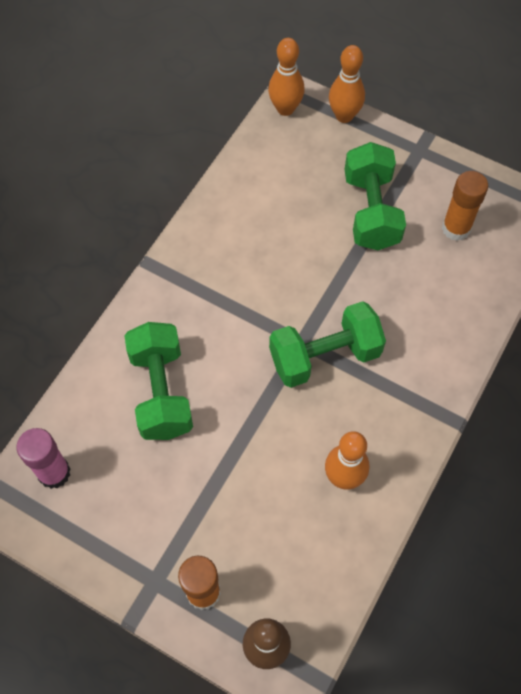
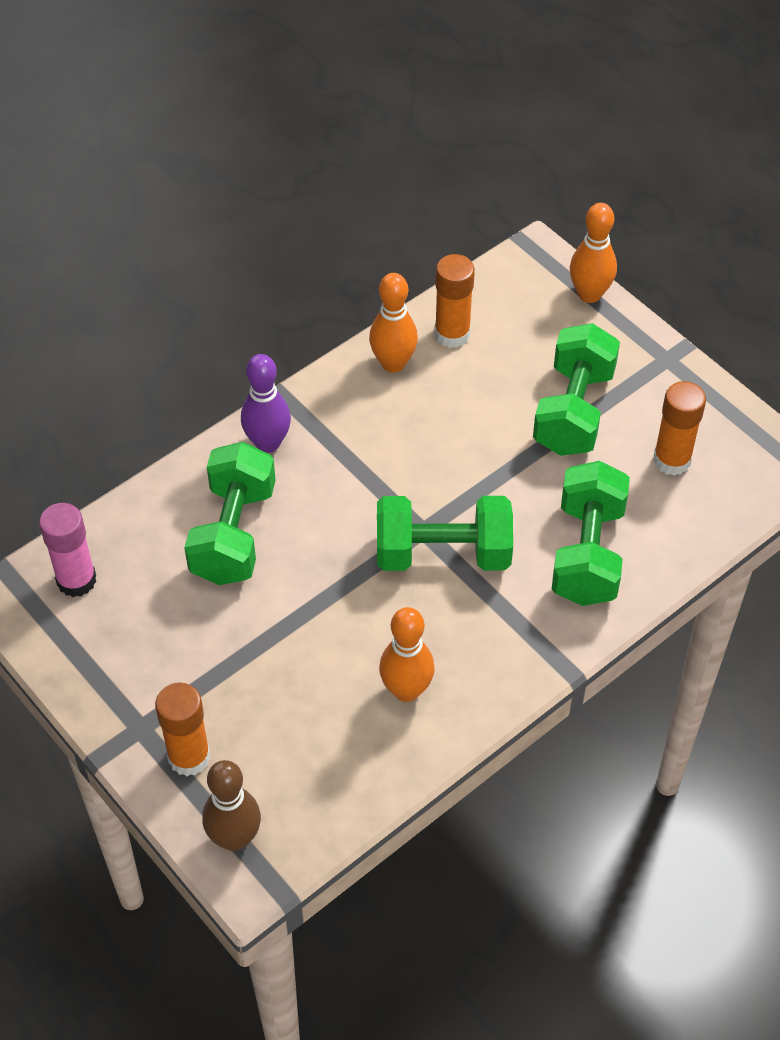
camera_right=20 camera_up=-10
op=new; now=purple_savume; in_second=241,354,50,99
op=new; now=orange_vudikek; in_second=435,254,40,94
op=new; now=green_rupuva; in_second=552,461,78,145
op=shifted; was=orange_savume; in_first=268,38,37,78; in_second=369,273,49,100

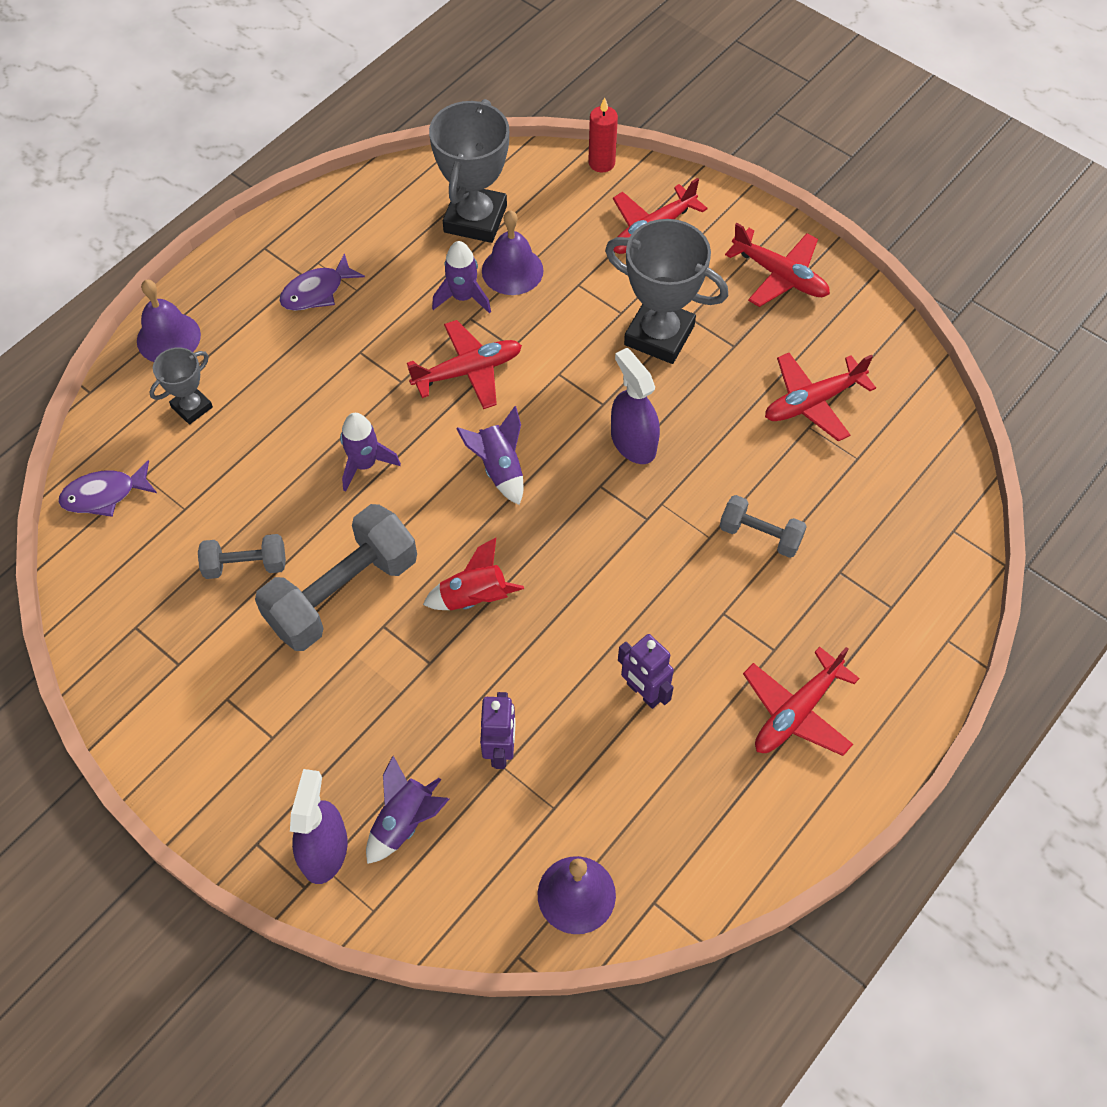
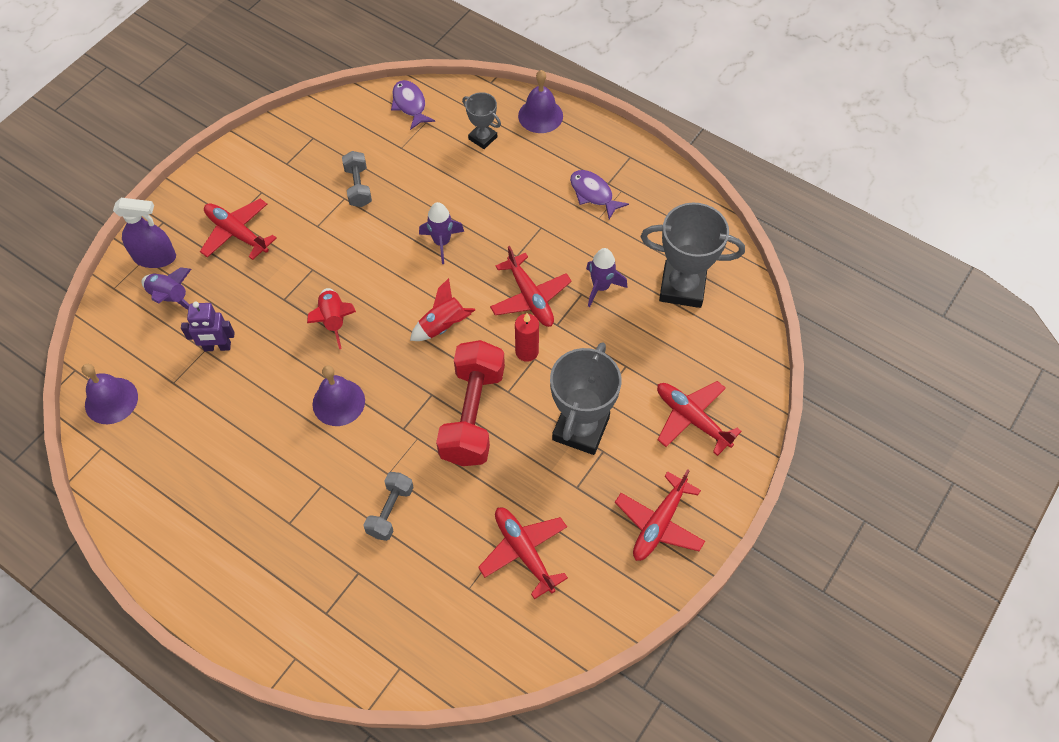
camera_right=85 camera_up=0
op=gone; was=grey_rupuva; in_first=255,504,162,147
op=gone; was=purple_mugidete; in_first=618,634,56,75
op=shifted; was=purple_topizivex; in_first=482,210,62,85; in_second=313,365,52,61
op=shifted; was=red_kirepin; in_first=588,97,30,76; in_second=515,313,24,49
op=shifted; was=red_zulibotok; in_first=743,647,116,109; in_second=200,199,77,61
op=swapped; was=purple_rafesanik; now=red_rupuva; in_first=611,348,49,116; in_second=436,340,69,126
op=repainted; was=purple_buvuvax; now=red_buvuvax; in_first=456,406,67,99; in_second=410,278,65,63

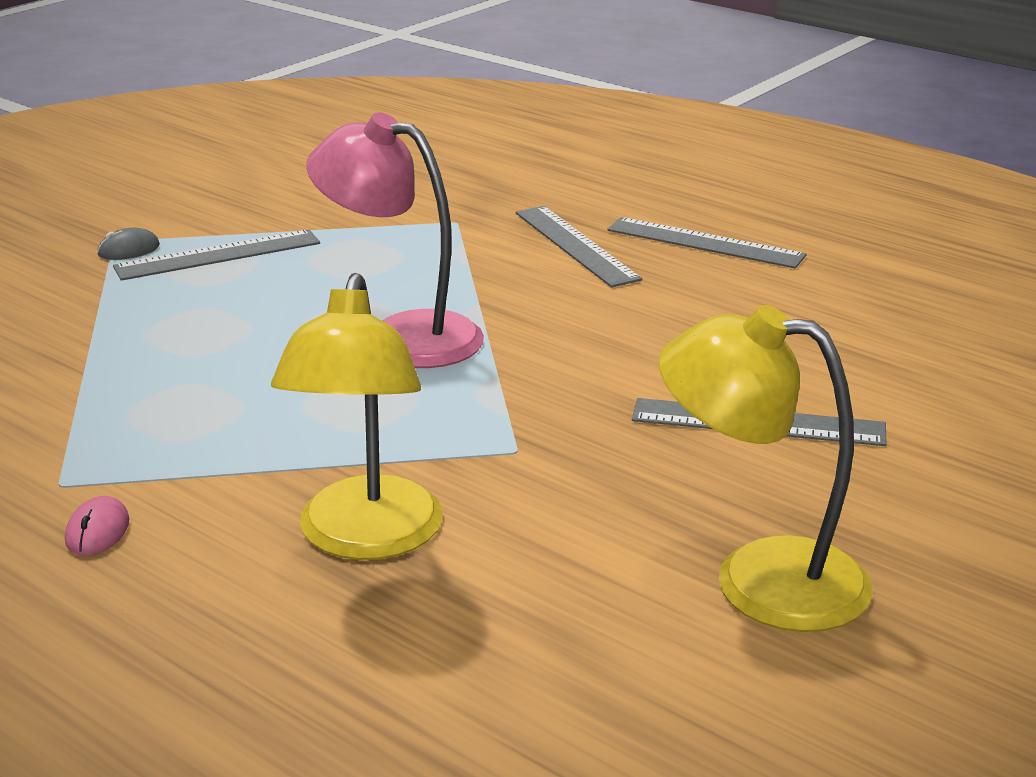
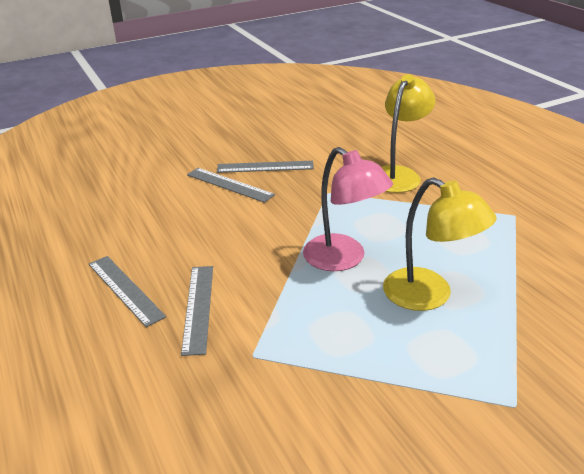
camera_right=-155 camera_up=5
op=gone; was=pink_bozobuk; in_first=65,496,64,60
op=gone; was=grey_bozobuk; in_first=97,228,63,32
op=shifted; was=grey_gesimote; in_first=113,229,207,52; in_second=217,161,97,12
op=shifted; was=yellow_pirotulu; in_first=659,305,213,327; in_second=383,178,114,133

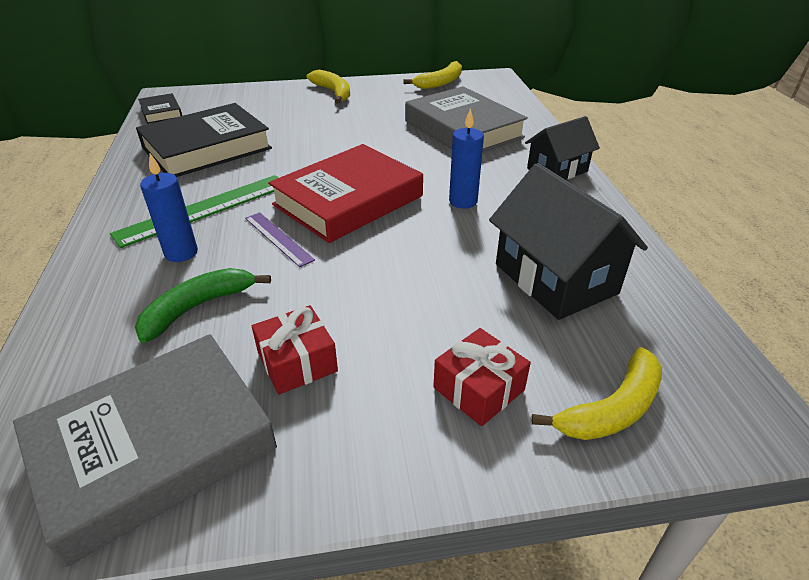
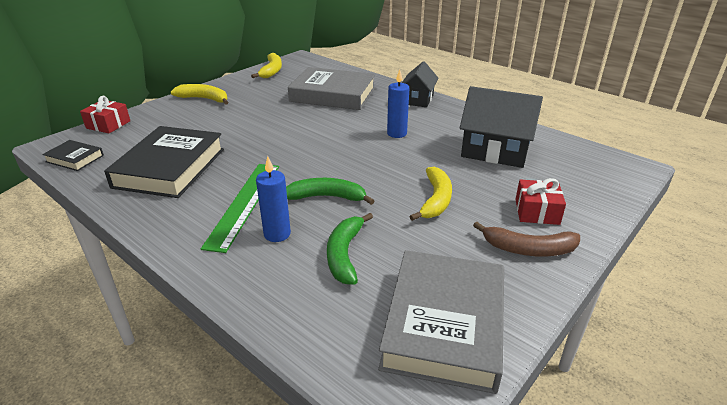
camera_right=-40 camera_up=-5
op=gone; was=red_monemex; in_first=268,144,155,99
op=new; now=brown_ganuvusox; in_second=473,222,107,35
op=shifted; was=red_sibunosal; in_first=252,305,86,90; in_second=80,96,50,37
op=shifted; was=yellow_ganuvusox; in_first=531,347,131,93; in_second=409,167,43,54
op=swapped; was=purple_gesimote; now=green_ganuvusox; in_first=245,212,70,55; in_second=286,178,88,27

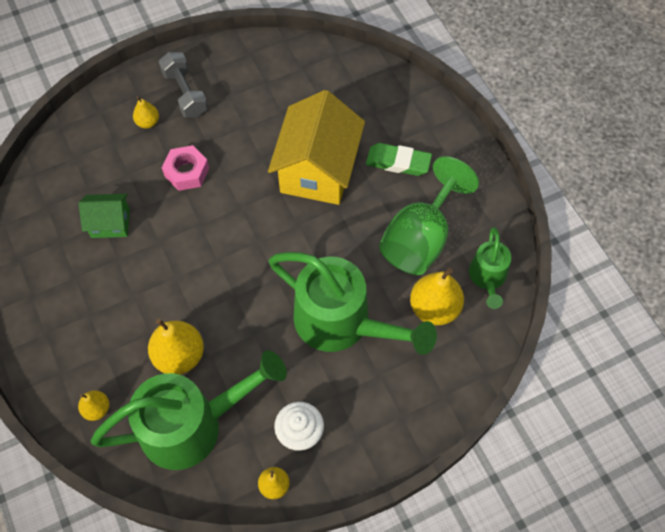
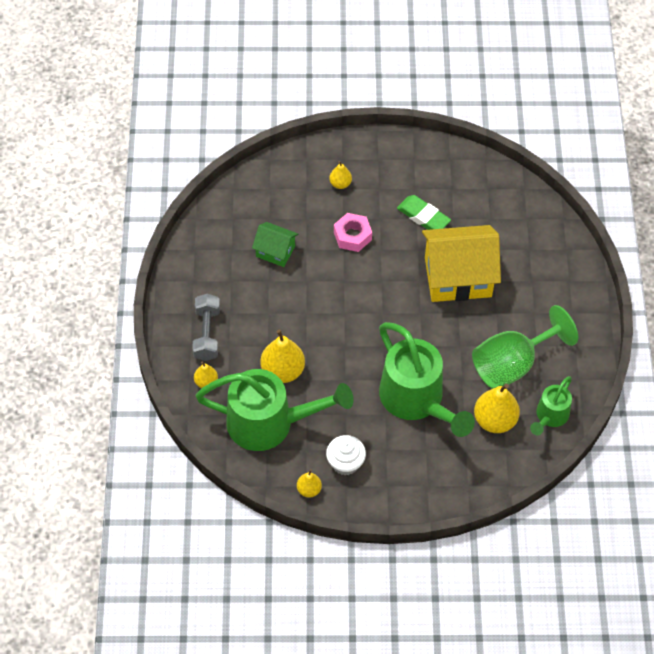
camera_right=25 camera_up=-5
op=shifted; was=grey_rupuva; in_first=159,52,49,66; in_second=192,294,28,67
op=shifted; was=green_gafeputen; in_first=366,143,66,33; in_second=397,195,54,35
op=rotated; was=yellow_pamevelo; in_first=268,90,97,115; in_second=422,225,79,77; clockwise=45

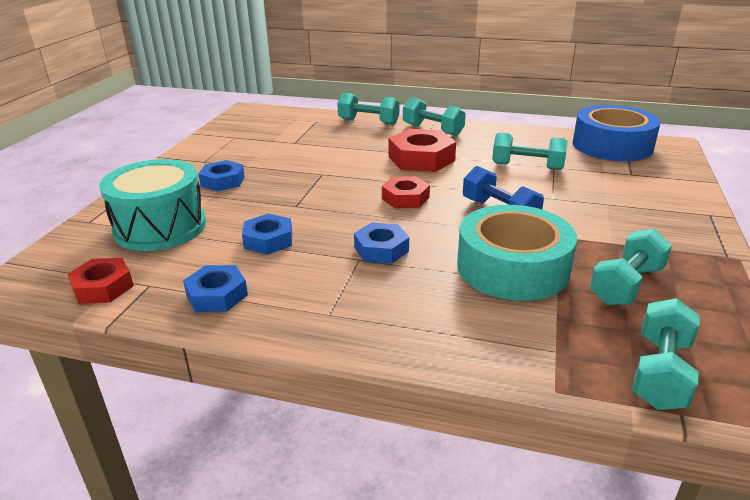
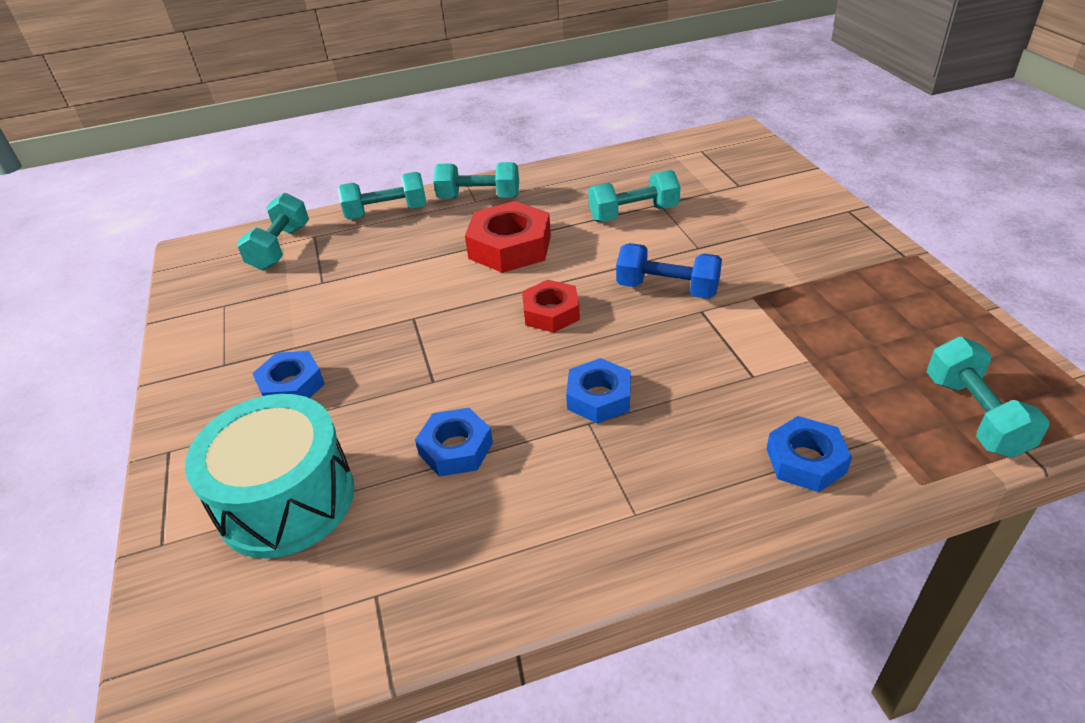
camera_right=-30 camera_up=10
op=gone; was=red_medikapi; in_first=68,258,66,46
op=gone; was=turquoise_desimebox; in_first=457,205,120,96
op=gone; was=blue_desimebox; in_first=573,105,88,56
op=shifted; was=blue_medikapi; in_first=183,265,65,47; in_second=767,416,85,76
op=shifted; was=turquoise_rupuva; in_first=590,229,82,76; in_second=237,193,72,77

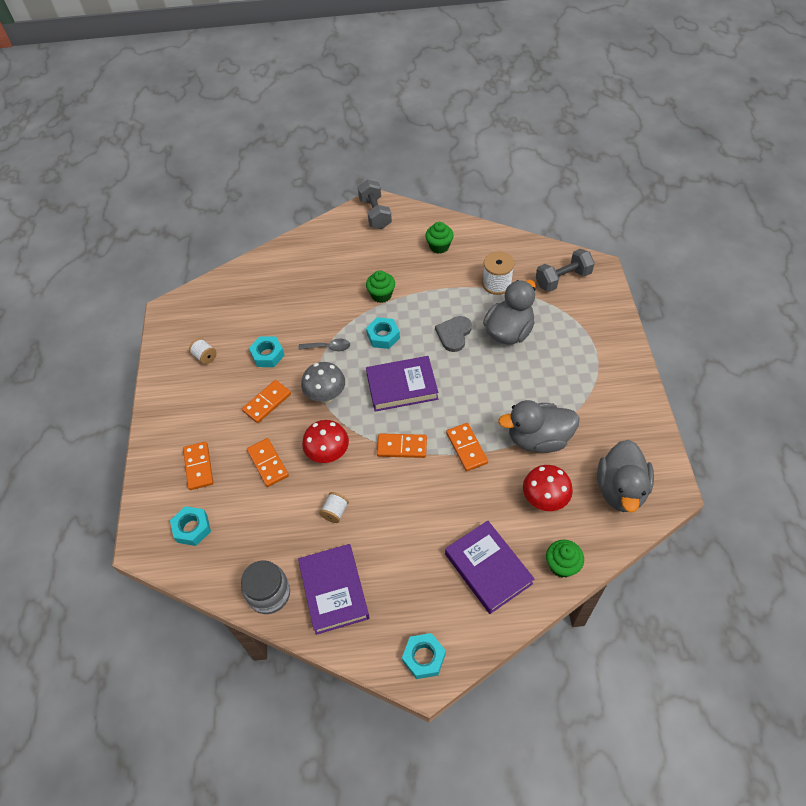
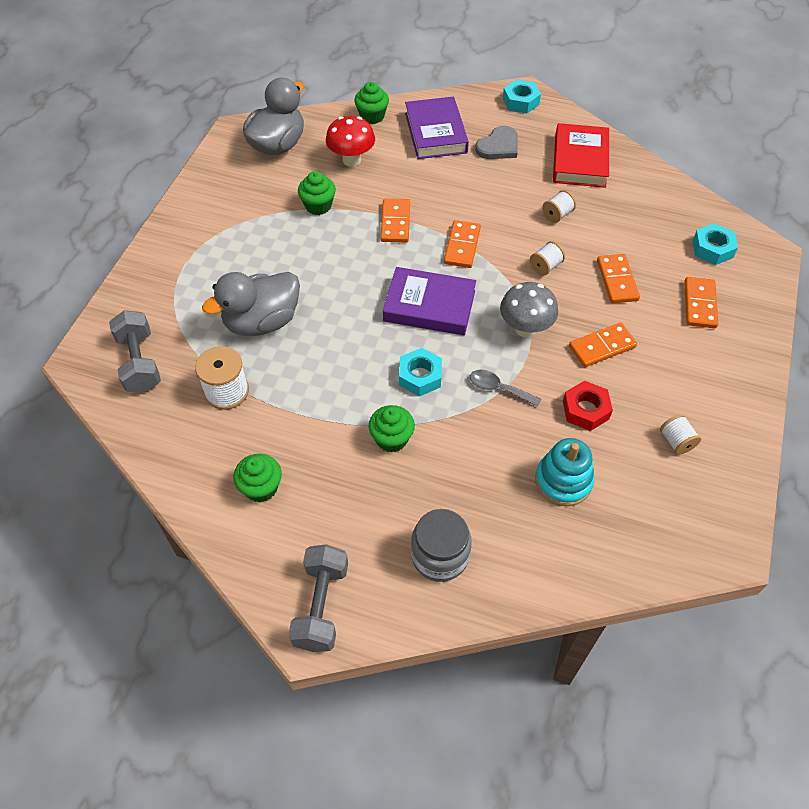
camera_right=-160 camera_up=0
op=new; now=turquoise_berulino; in_second=535,438,59,68
op=shifted; was=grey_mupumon; in_first=241,560,49,54; in_second=411,509,61,73
op=shifted; was=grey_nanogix; in_first=435,316,37,36; in_second=475,126,43,33
op=swapped; was=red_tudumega; now=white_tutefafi; in_first=302,420,47,43; in_second=530,241,35,35
op=swapped; was=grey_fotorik; now=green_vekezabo; in_first=498,400,82,53; in_second=298,171,38,44
op=repainted; was=turquoise_medikapi; now=red_medikapi; in_first=249,336,36,31; in_second=563,381,50,50
op=repainted; was=purple_monemex; now=red_monemex; in_first=298,544,72,91; in_second=553,123,56,65
op=rotated; was=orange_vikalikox; in_first=377,433,50,25; in_second=444,220,37,48; clockwise=75
op=rotated; was=grey_rupuva; in_first=536,249,59,43; in_second=109,310,52,83; clockwise=75

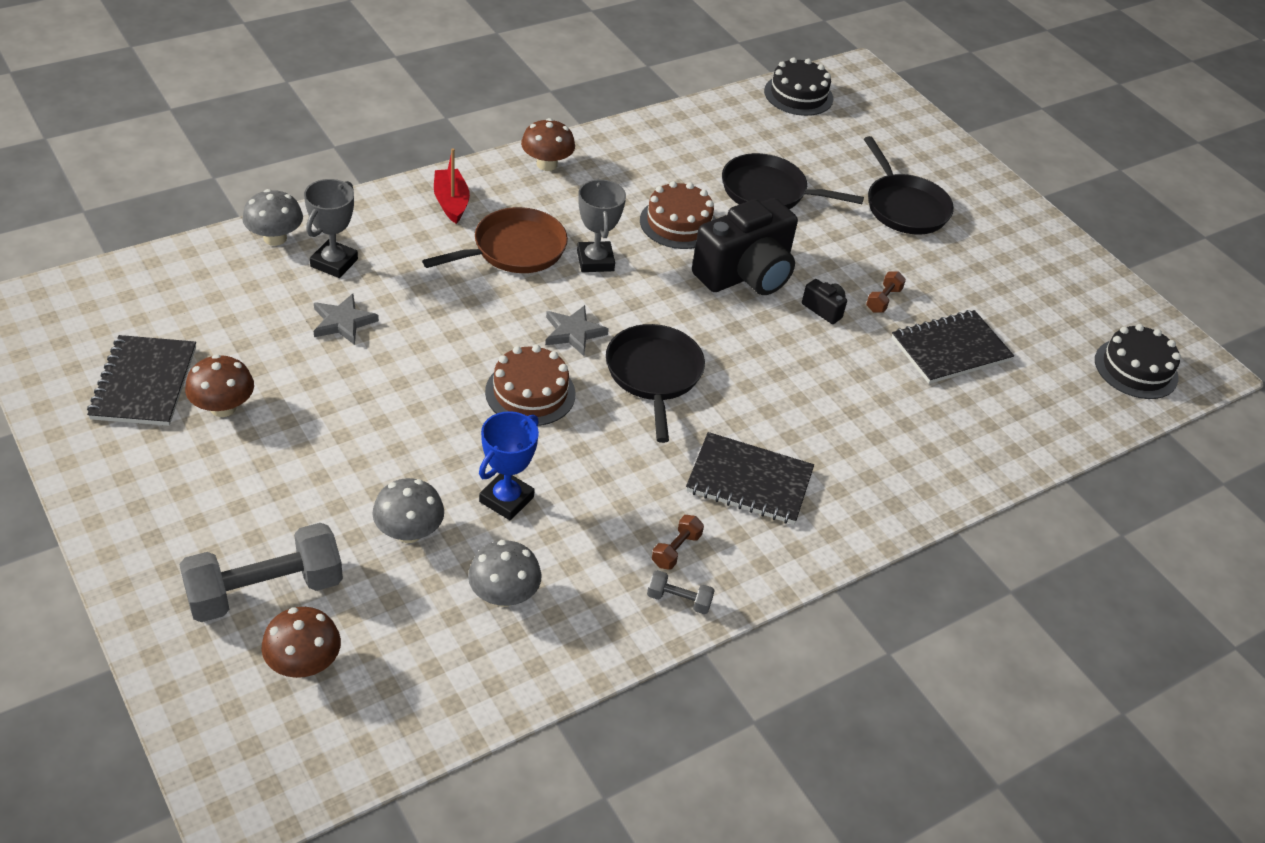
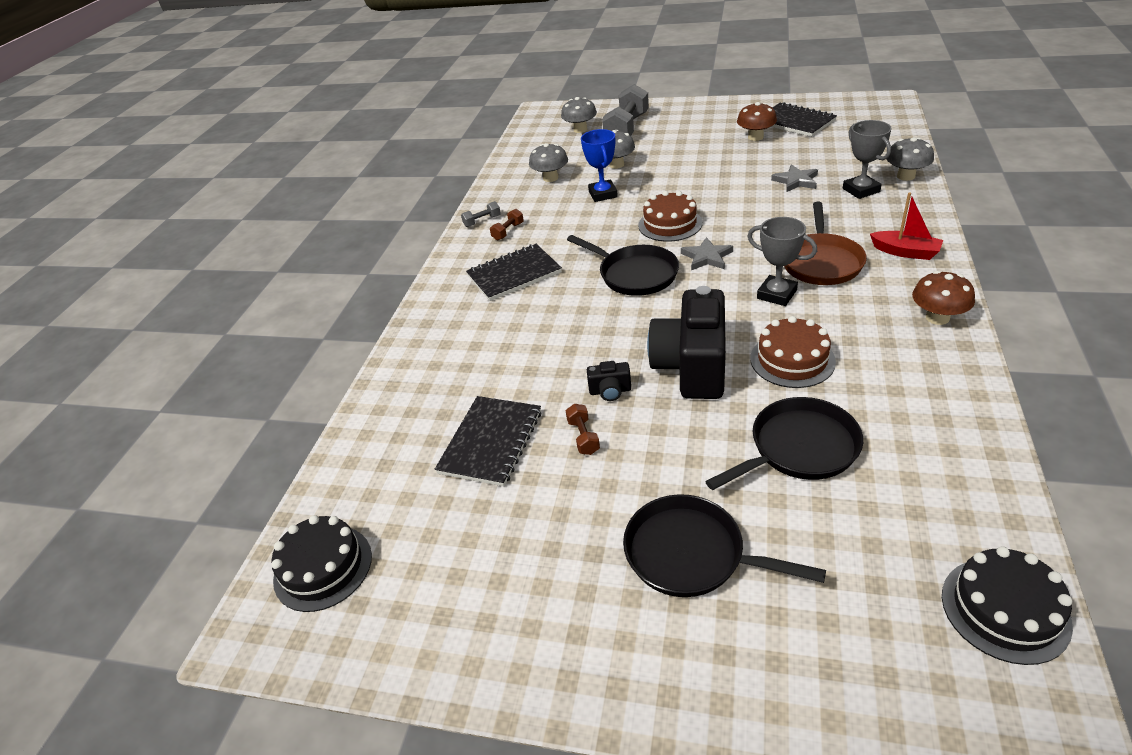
camera_right=145 camera_up=-5
op=repainted; was=brown_tudumega; now=grey_tudumega; in_first=261,607,80,71; in_second=561,97,36,36
op=rotated; was=brown_rupuva; in_first=652,515,52,55; in_second=490,209,34,31; clockwise=45

